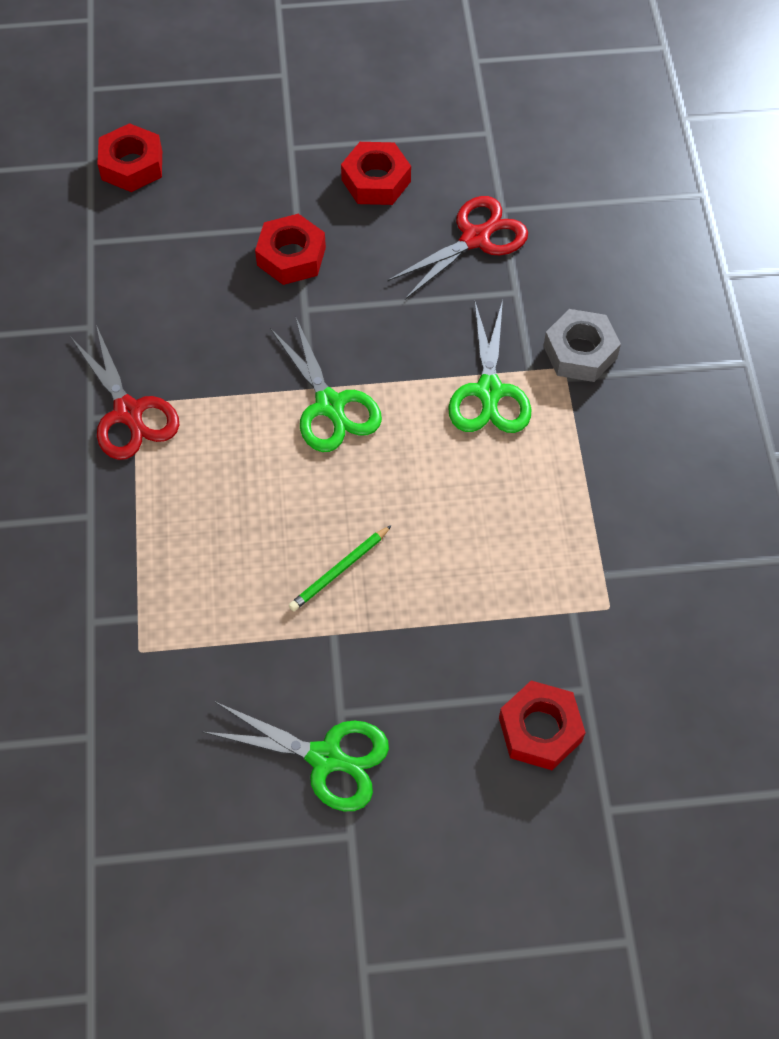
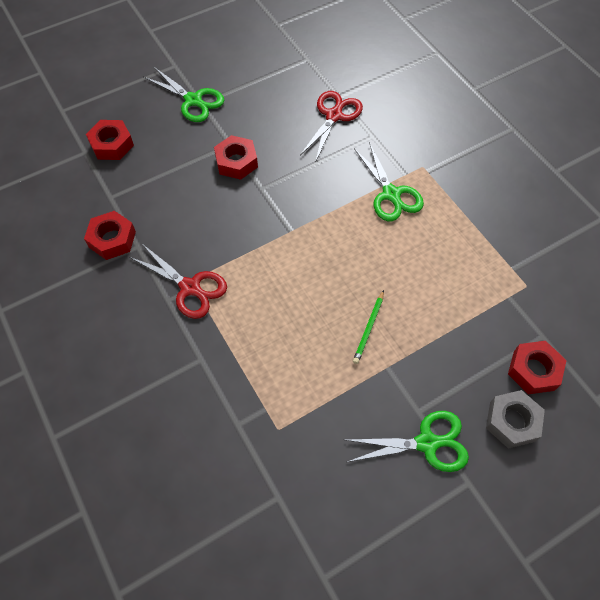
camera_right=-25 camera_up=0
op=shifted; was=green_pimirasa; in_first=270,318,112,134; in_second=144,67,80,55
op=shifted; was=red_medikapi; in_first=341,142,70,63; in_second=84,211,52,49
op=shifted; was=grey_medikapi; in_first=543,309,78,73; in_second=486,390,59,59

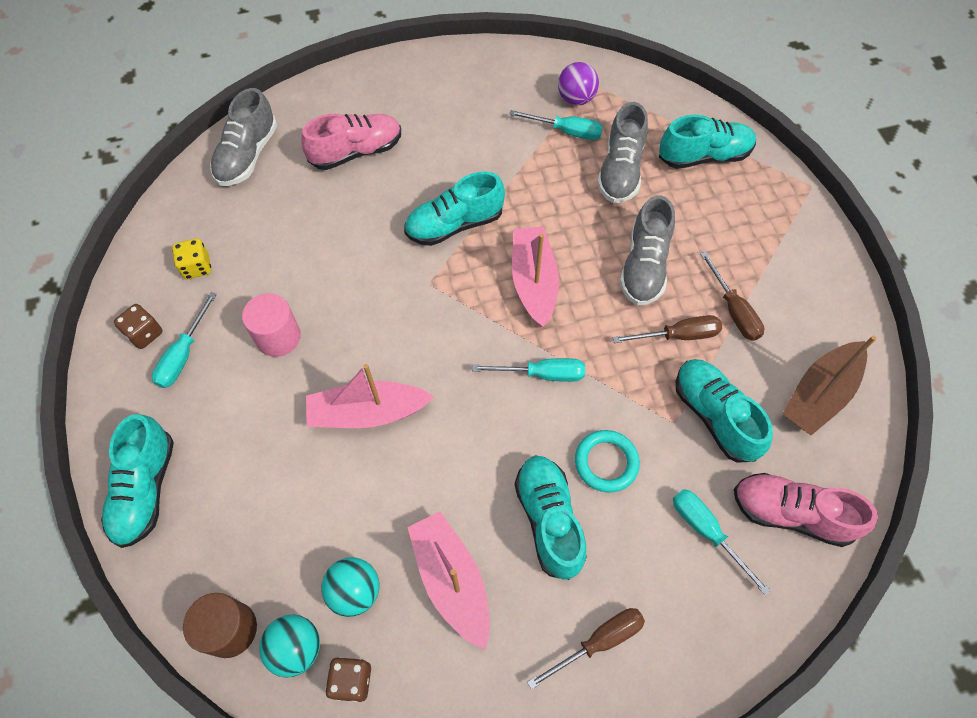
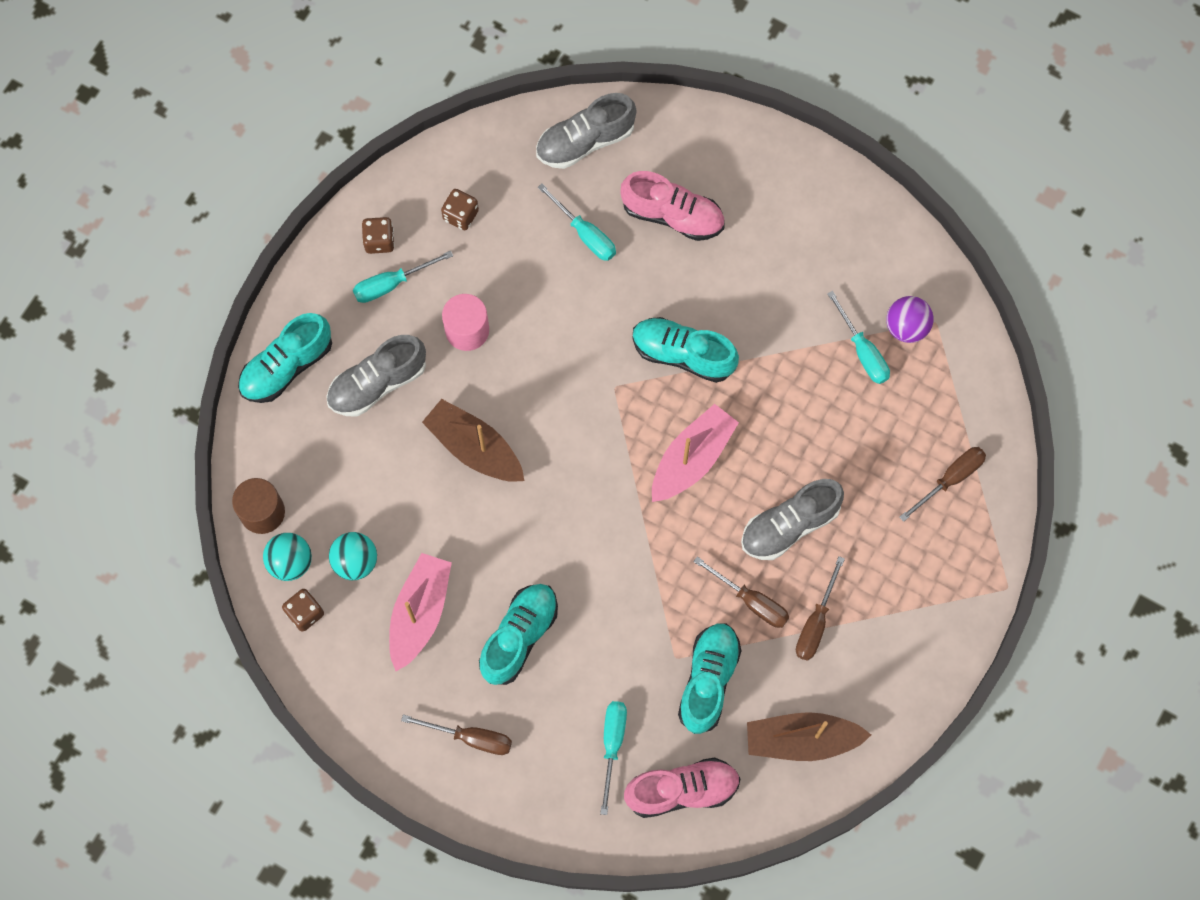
camera_right=45 camera_up=10
op=gone; was=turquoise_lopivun; in_first=575,430,65,62
op=shifted; was=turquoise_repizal; in_first=472,358,113,24; in_second=537,184,79,77
op=shifted; was=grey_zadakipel; in_first=597,102,51,101; in_second=326,335,100,81
op=swapped; was=turquoise_zadakipel; now=brown_repizal; in_first=659,115,97,54; in_second=900,447,86,75
op=repainted; was=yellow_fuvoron; now=brown_fuvoron; in_first=172,238,39,41; in_second=441,189,38,41
op=repainted; was=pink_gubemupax; now=brown_gubemupax; in_first=306,364,128,64; in_second=422,399,103,83
op=rotated; was=pink_zadakipel; in_first=734,473,144,74; in_second=624,758,117,60; clockwise=105

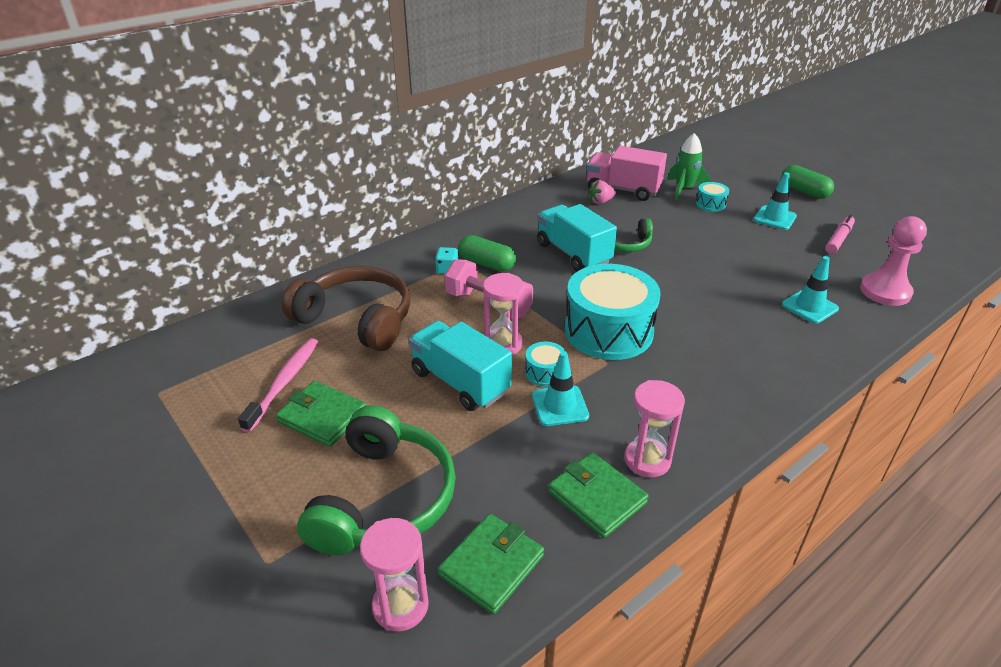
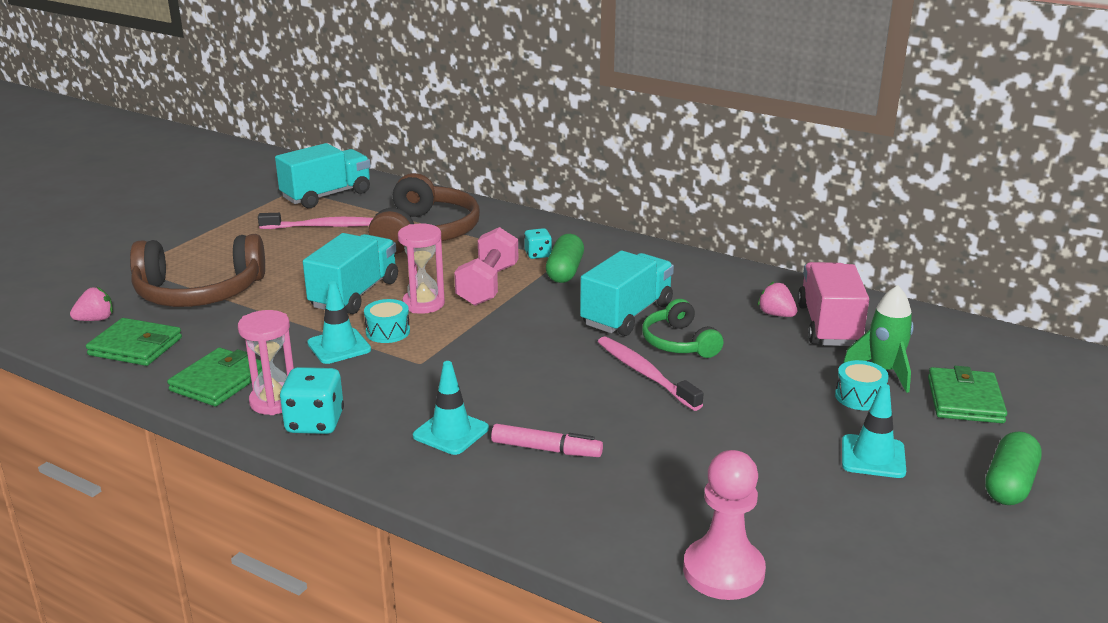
camera_right=70 camera_up=-10
op=gone; was=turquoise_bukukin; in_first=565,264,95,96
op=new; now=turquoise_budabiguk; in_second=275,143,96,65
op=new; now=turquoise_fuvoron; in_second=280,367,64,67
op=new; now=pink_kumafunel; in_second=598,337,106,74
op=shifted; was=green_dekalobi; in_first=276,381,90,66; in_second=928,366,79,57
op=shifted; was=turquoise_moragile; in_first=782,256,57,68; in_second=413,361,76,94
op=shifted; was=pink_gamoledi; in_first=825,215,30,39; in_second=491,424,112,33
op=swapped; was=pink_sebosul; now=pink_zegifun; in_first=360,518,69,113; in_second=70,287,43,34
op=repainted; was=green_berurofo; now=brown_berurofo; in_first=297,405,159,150; in_second=130,234,135,73

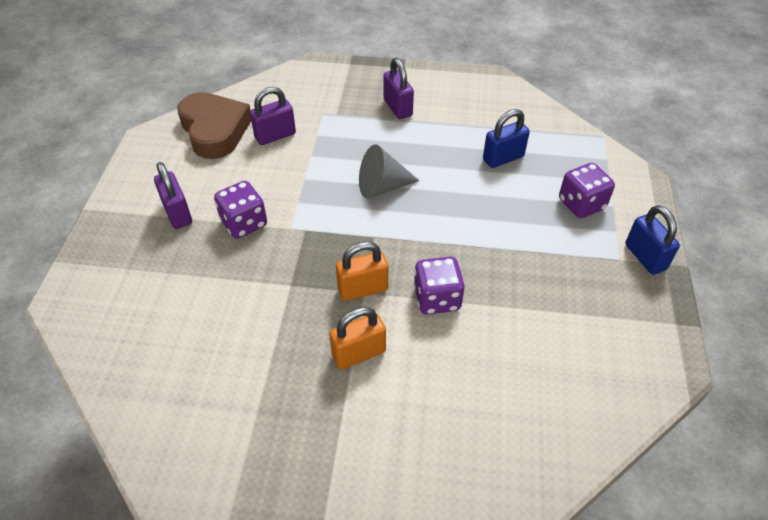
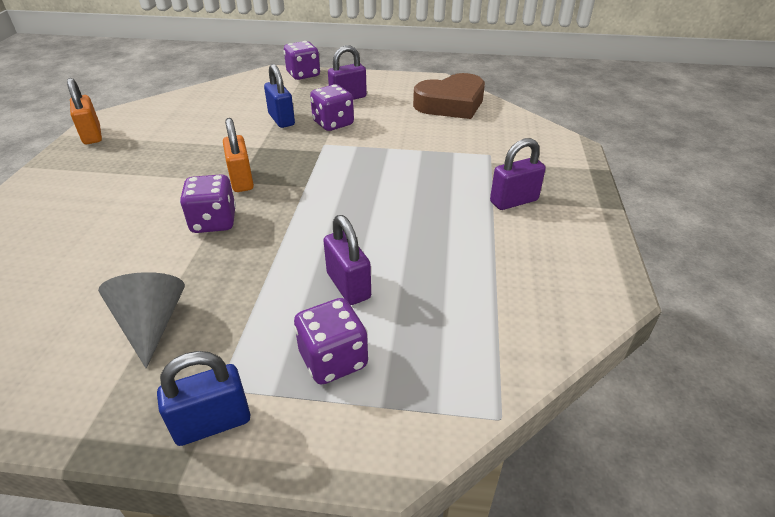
camera_right=90 camera_up=-10
op=new; now=purple_fuvoron; in_second=284,41,36,39
op=shifted; was=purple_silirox; in_first=250,87,46,58; in_second=323,215,48,90
op=shifted; was=orange_silirox; in_first=329,307,57,63; in_second=67,78,35,66
op=shifted; was=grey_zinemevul; in_first=359,144,61,55; in_second=98,272,87,96
op=shifted; was=blue_silirox; in_first=483,109,47,59; in_second=264,64,31,64

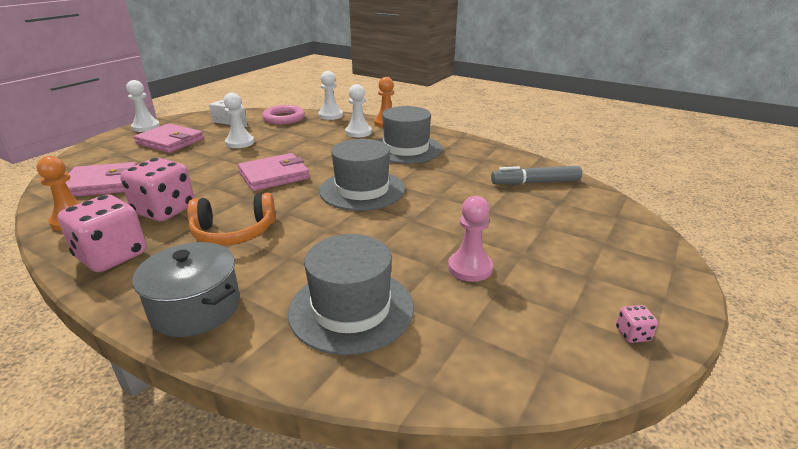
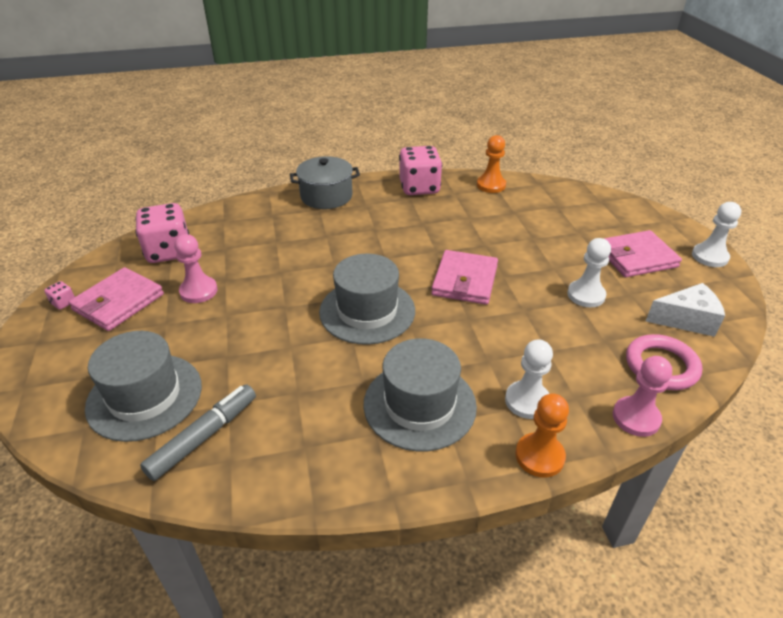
camera_right=135 camera_up=10
op=gone; was=orange_berurofo; in_first=187,193,88,53
op=shifted; was=pink_dekalobi; in_first=65,162,72,35; in_second=68,267,96,64
op=shifted; was=pink_fuvoron; in_first=120,158,75,63; in_second=135,203,54,60
op=shifted; was=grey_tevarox; in_first=288,234,126,121; in_second=85,331,117,111
op=repainted; was=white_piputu; now=pink_piputu; in_first=318,71,25,49; in_second=613,356,59,81

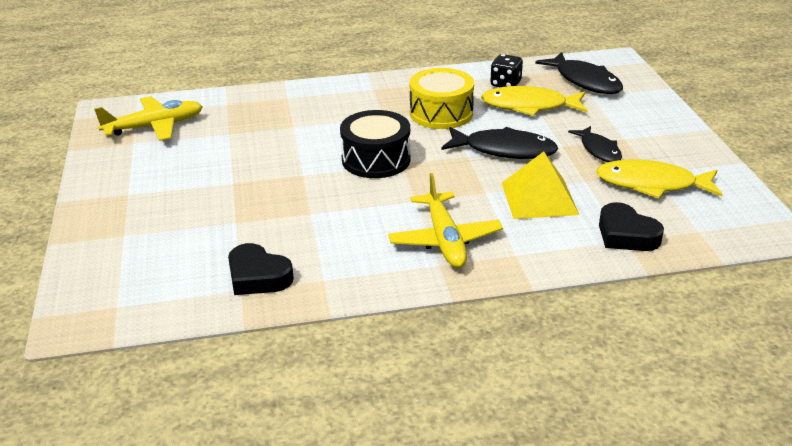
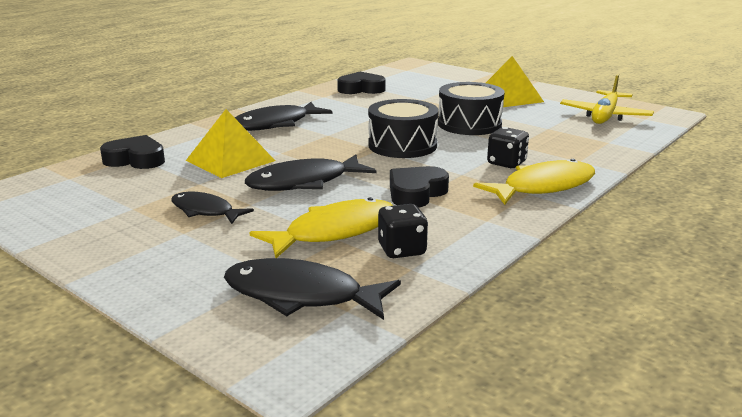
camera_right=140 camera_up=-10
op=new; now=black_bukukin; in_second=438,82,66,53
op=new; now=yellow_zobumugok; in_second=486,56,58,51
op=new; now=black_fuvoron; in_second=487,127,42,41
op=shifted; was=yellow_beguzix; in_first=596,159,126,40; in_second=473,159,122,46
op=swapped; was=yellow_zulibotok; now=black_beguzix; in_first=388,173,115,95; in_second=235,102,97,29
op=swapped; was=yellow_bukukin; now=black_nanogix; in_first=410,68,64,61; in_second=390,166,59,42

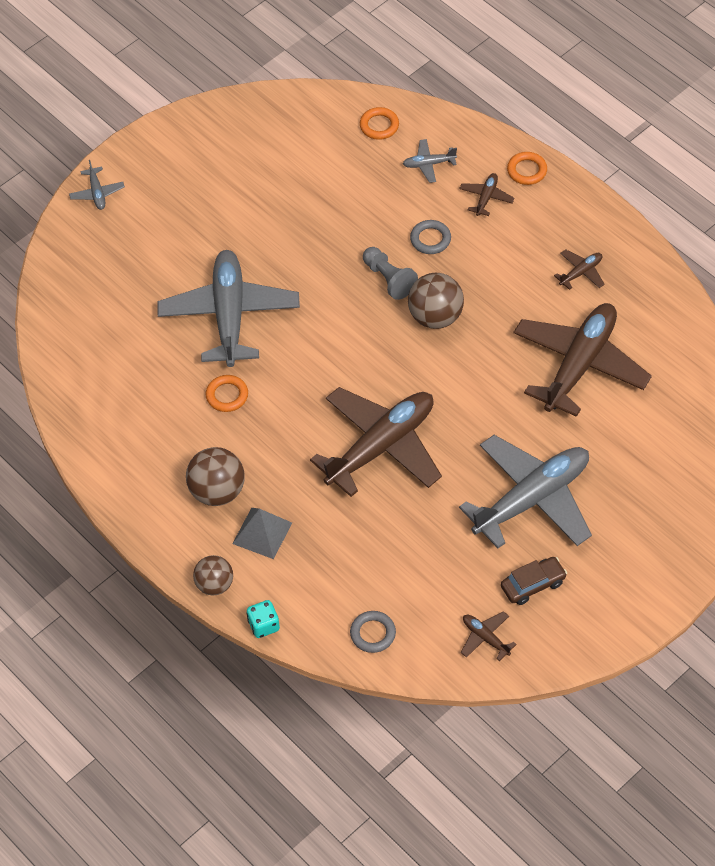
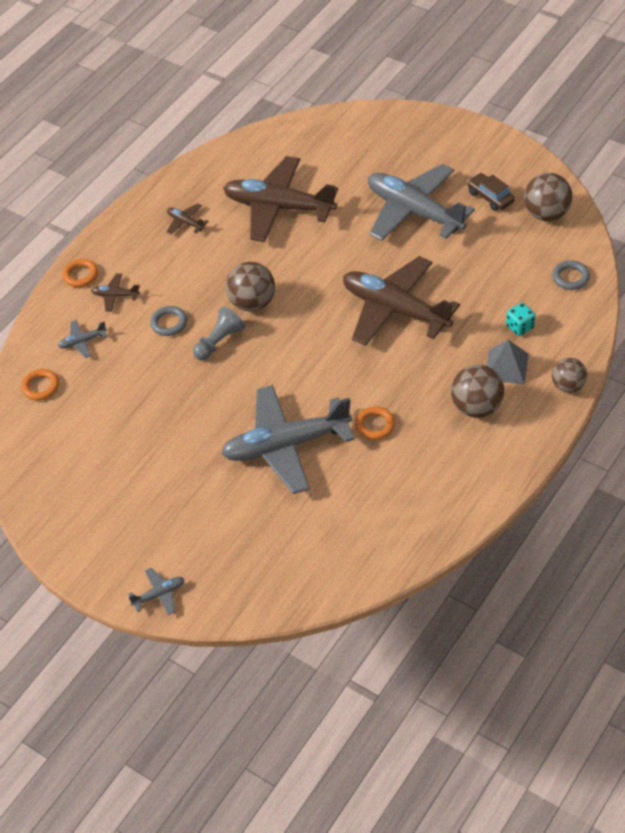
camera_right=-100 camera_up=-5
op=shifted; was=turquoise_fuvoron; in_first=246,600,34,38; in_second=506,303,30,33
op=swapped; was=brown_zulibotok; now=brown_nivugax; in_first=461,611,56,50; in_second=524,173,48,48
op=rotated; was=grey_zulibotok; in_first=403,139,54,44; in_second=58,320,49,38; clockwise=90

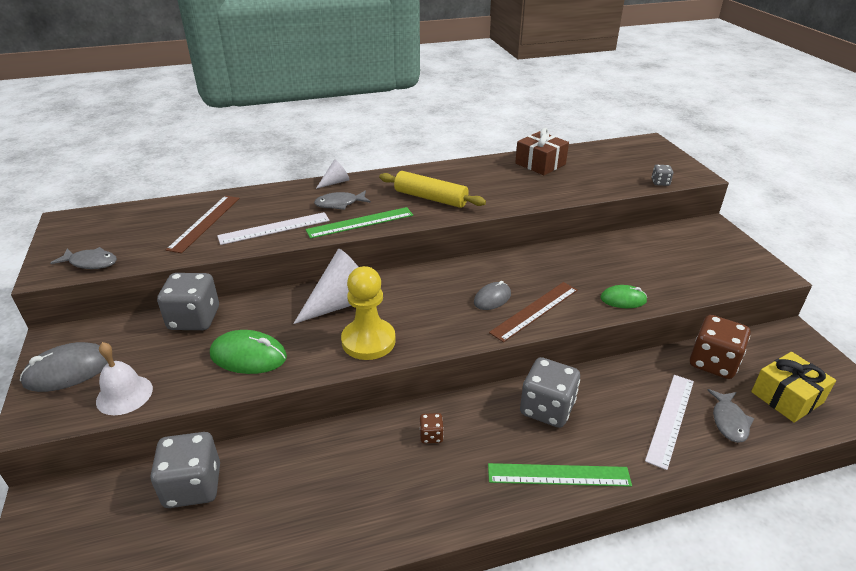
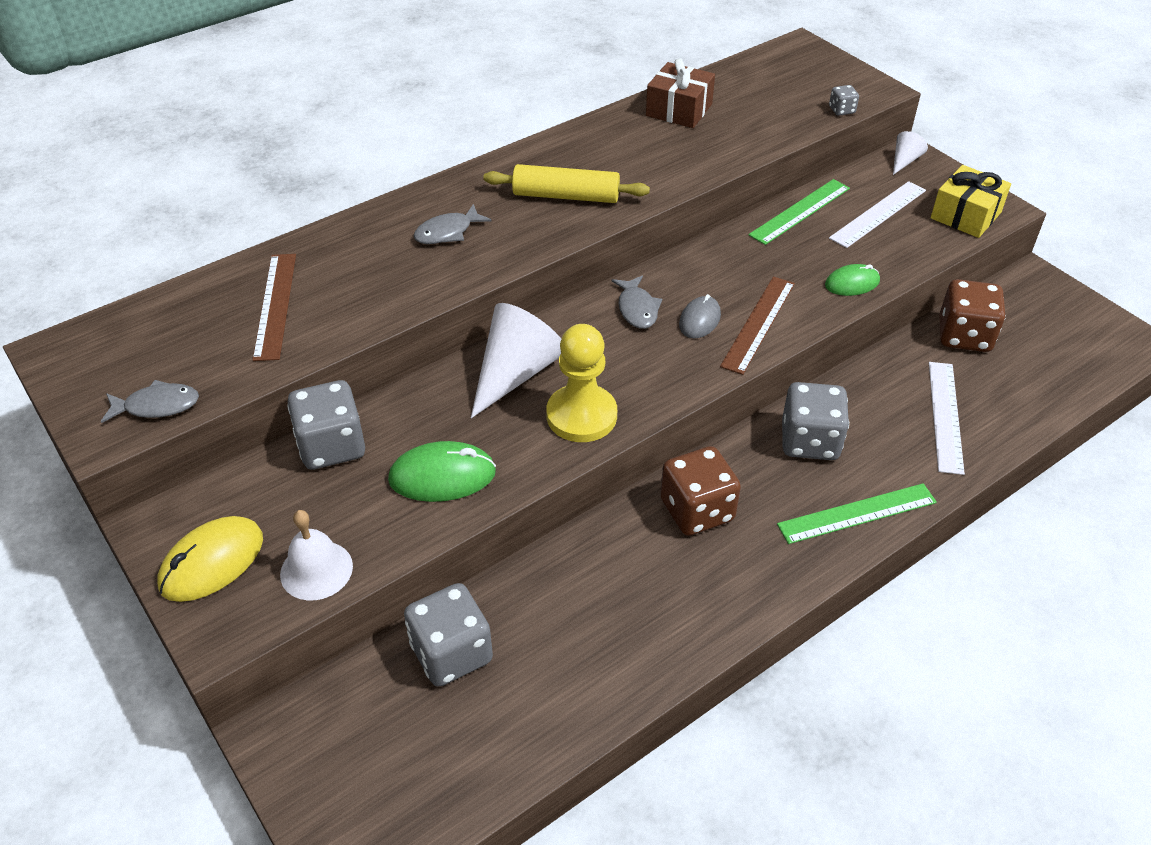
camera_right=-20 camera_up=10
op=shifted; was=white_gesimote; in_first=217,212,113,33; in_second=829,181,97,67
op=shifted; was=green_gesimote; in_first=306,207,107,32; in_second=748,179,102,66
op=shifted; was=white_zinemevul; in_first=316,159,33,30; in_second=893,131,35,44
op=shifted; was=grey_beguzix; in_first=707,389,47,54; in_second=611,275,51,54
op=shifted; was=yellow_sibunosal; in_first=751,352,85,71; in_second=931,165,80,73
op=repainted; was=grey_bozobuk; now=yellow_bozobuk; in_first=20,342,88,50; in_second=157,516,106,86
op=scaled; was=brown_fuvoron; in_first=420,413,24,30; in_second=660,446,81,90; ratio=2.18

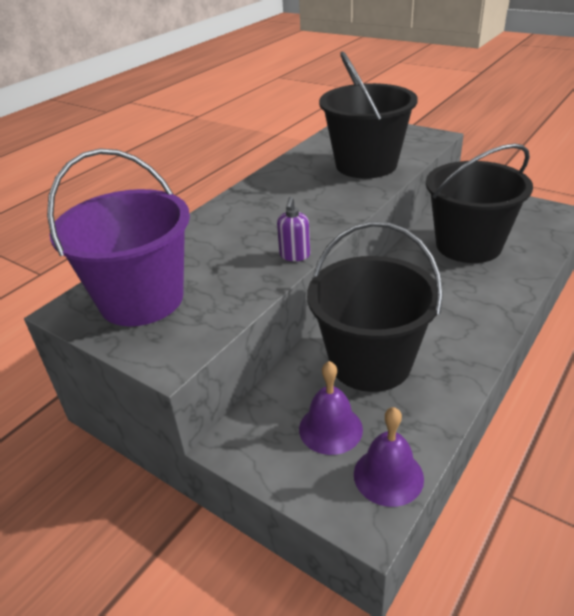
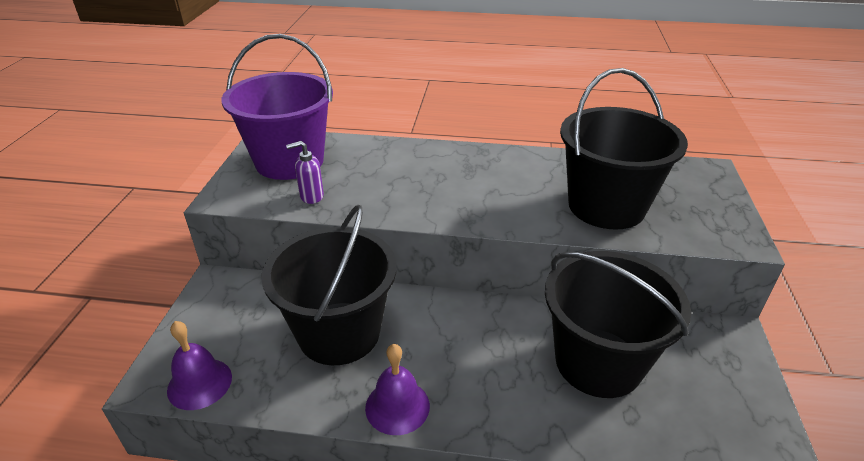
camera_right=60 camera_up=0
op=shifted; was=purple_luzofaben; in_first=277,197,33,64; in_second=286,141,38,63
op=shifted; was=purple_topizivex; in_first=299,361,64,94; in_second=365,344,65,91

